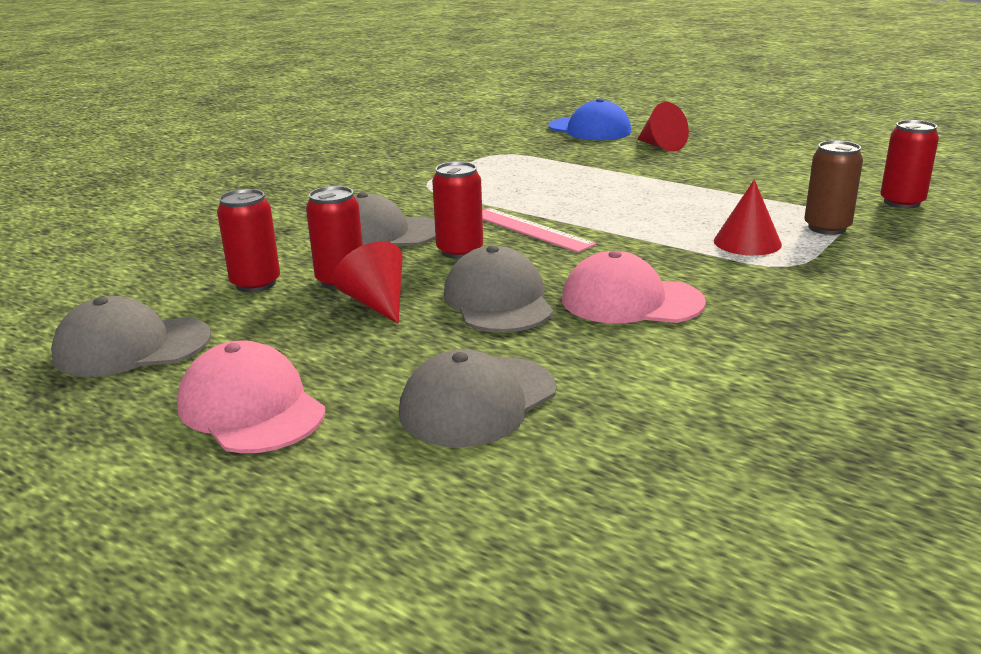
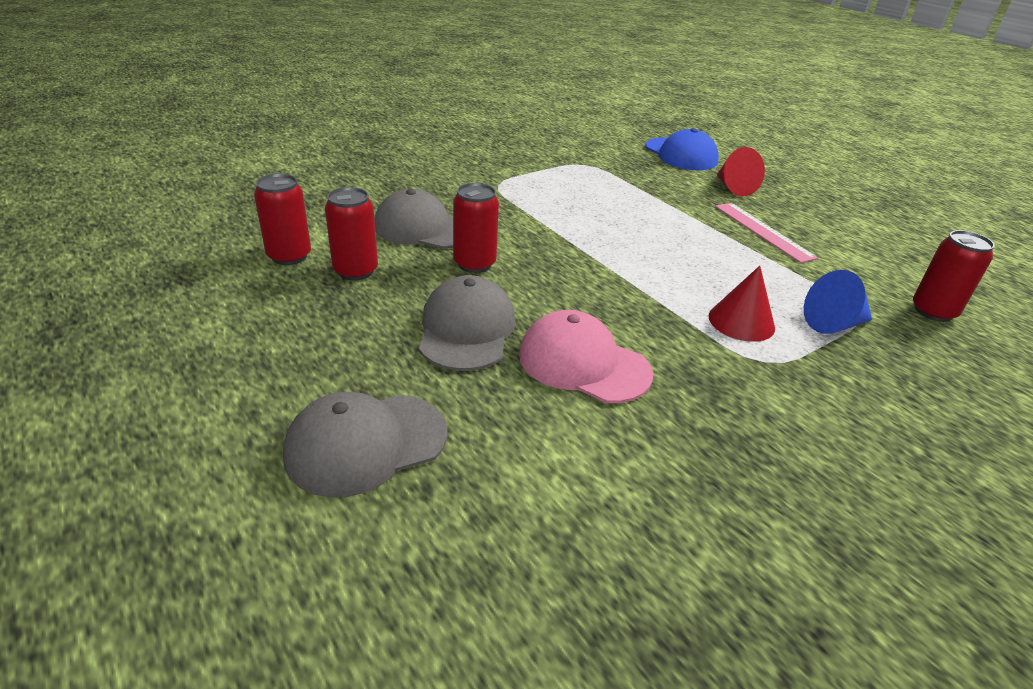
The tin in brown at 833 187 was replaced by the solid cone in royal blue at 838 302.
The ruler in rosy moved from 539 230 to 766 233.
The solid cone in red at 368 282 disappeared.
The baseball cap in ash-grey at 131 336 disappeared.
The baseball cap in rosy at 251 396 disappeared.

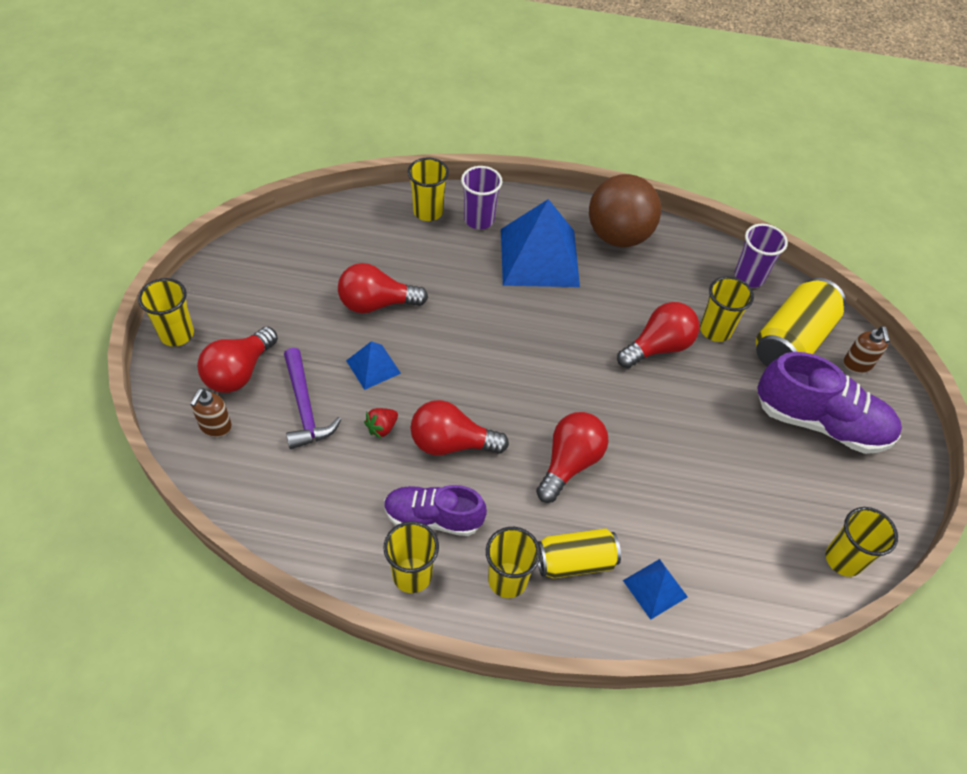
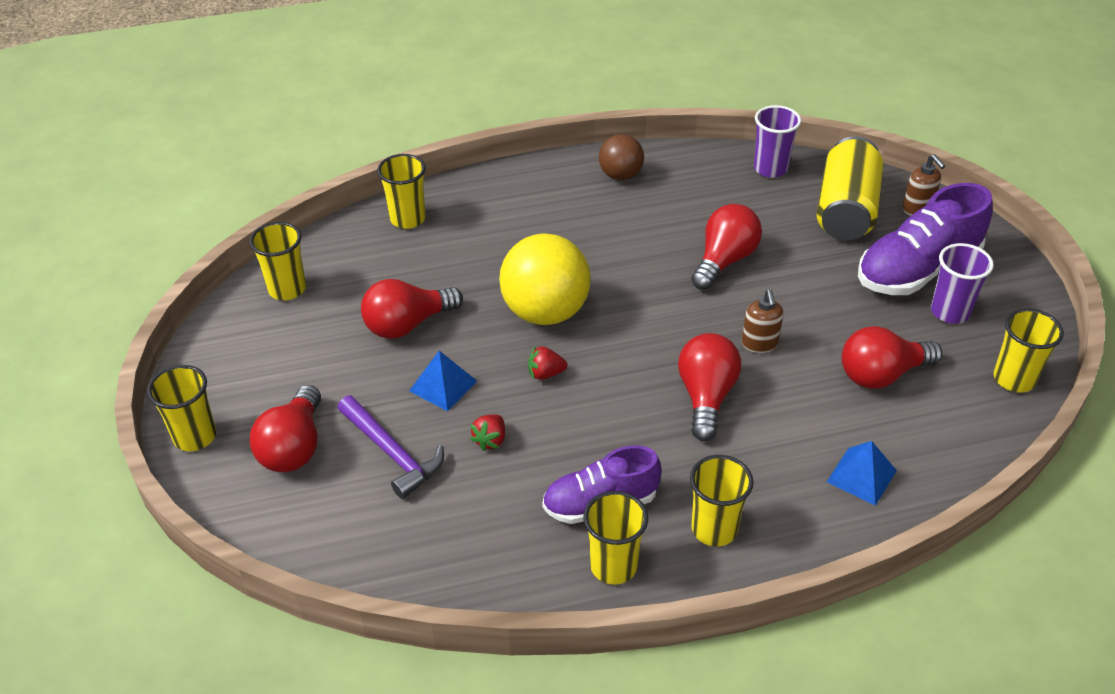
The cup in violet moved from 481 197 to 962 283.
The sphere in brown at 625 210 changed to 0.57 times the size.
The pyramid shape in royal blue at 540 243 disappeared.
The cup in yellow moved from 727 309 to 277 261.
The lace-up shoe in violet at 829 403 turned 150 degrees clockwise.
The soap pump in brown moved from 211 412 to 763 321.
The light bulb in red moved from 459 428 to 892 357.
The tin in yellow at 579 553 disappeared.
The sphere in yellow at 545 279 appeared.
The berry in red at 547 362 appeared.

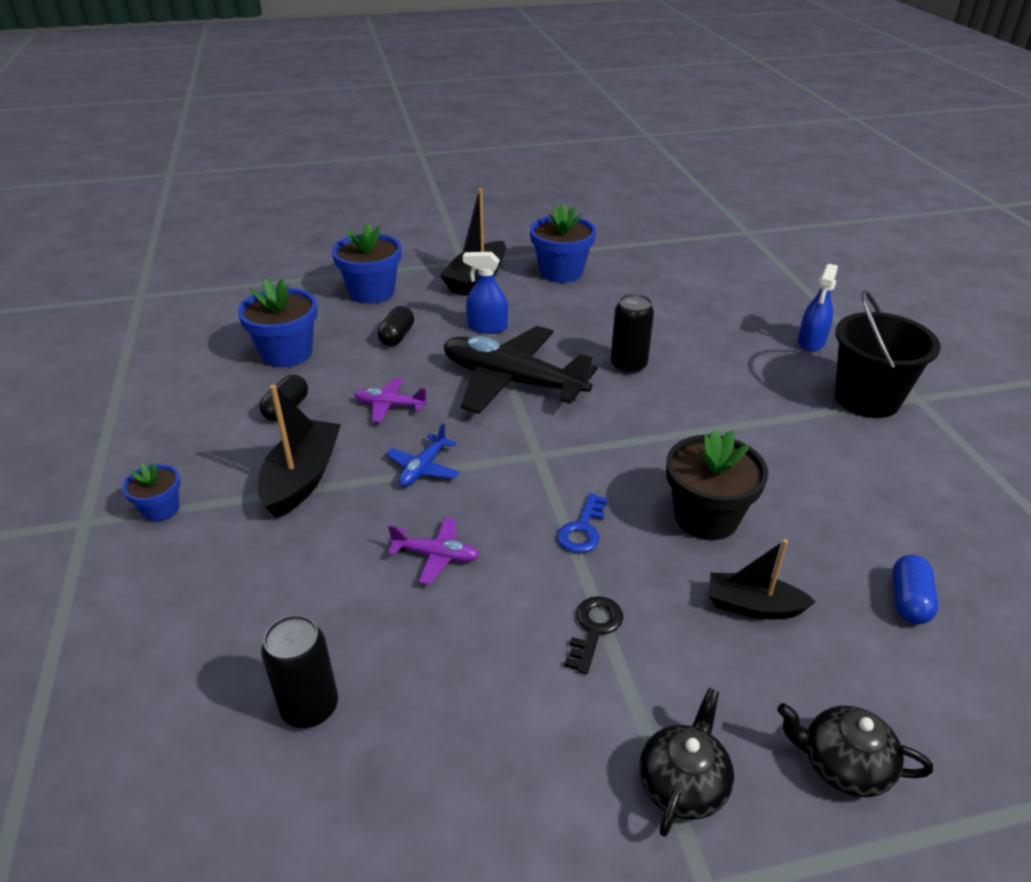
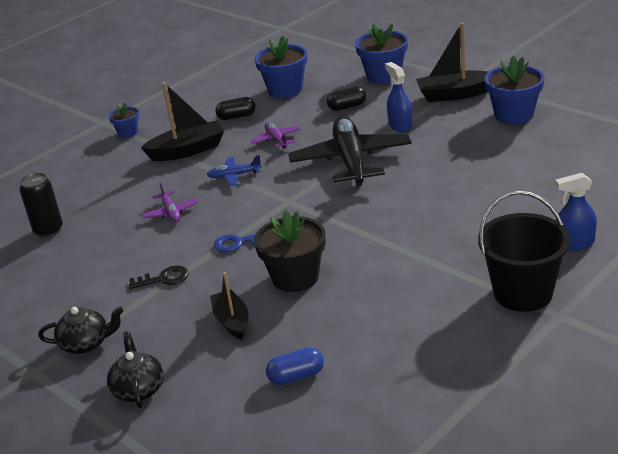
The tin in ebony at 632 334 disappeared.

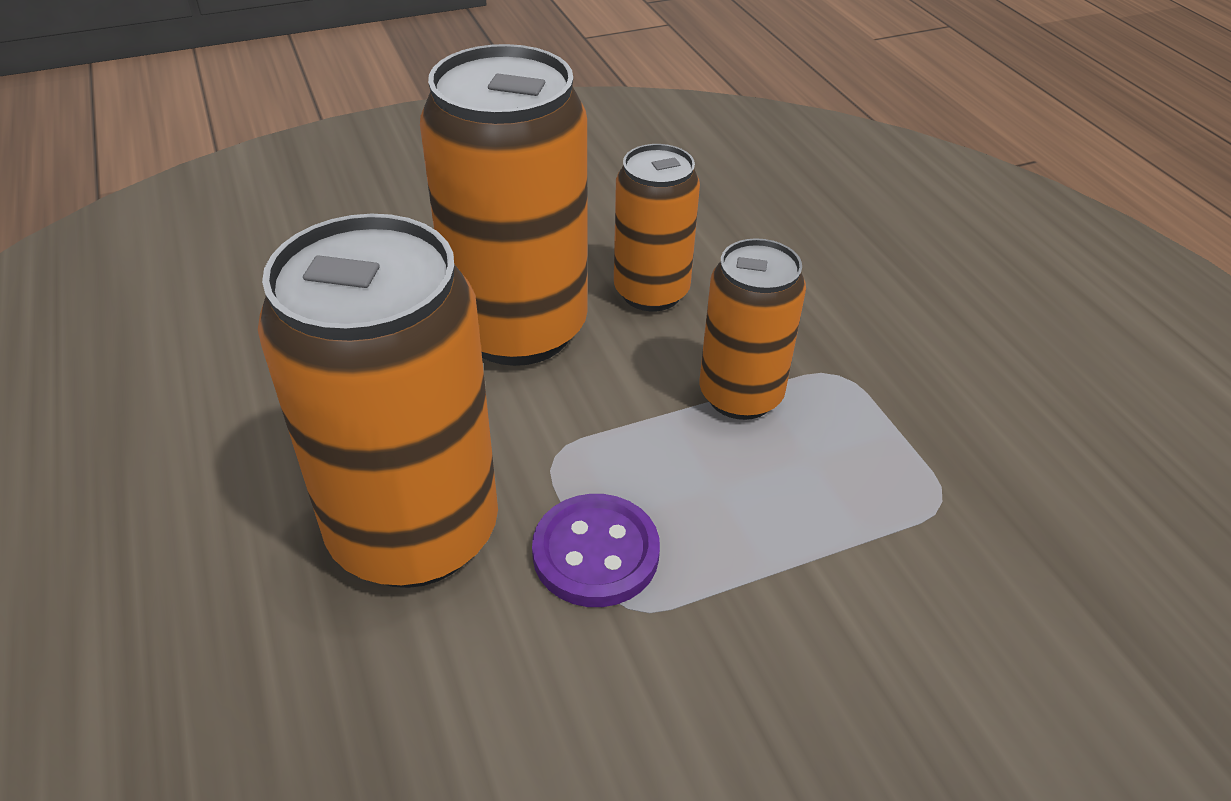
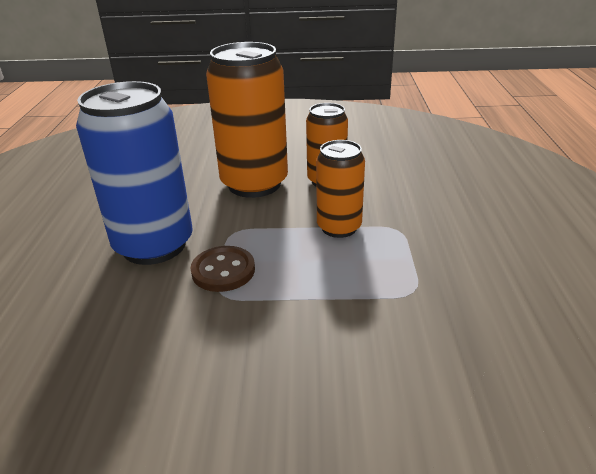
The tin in orange at 378 401 became the tin in royal blue at 134 173.
The sewing button in violet at 596 550 became the sewing button in brown at 222 269.

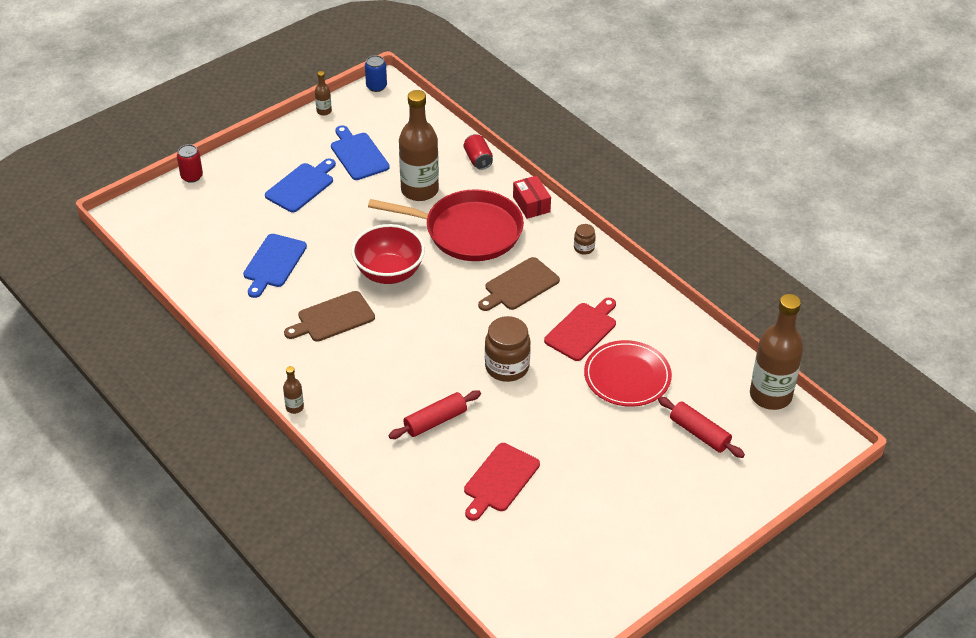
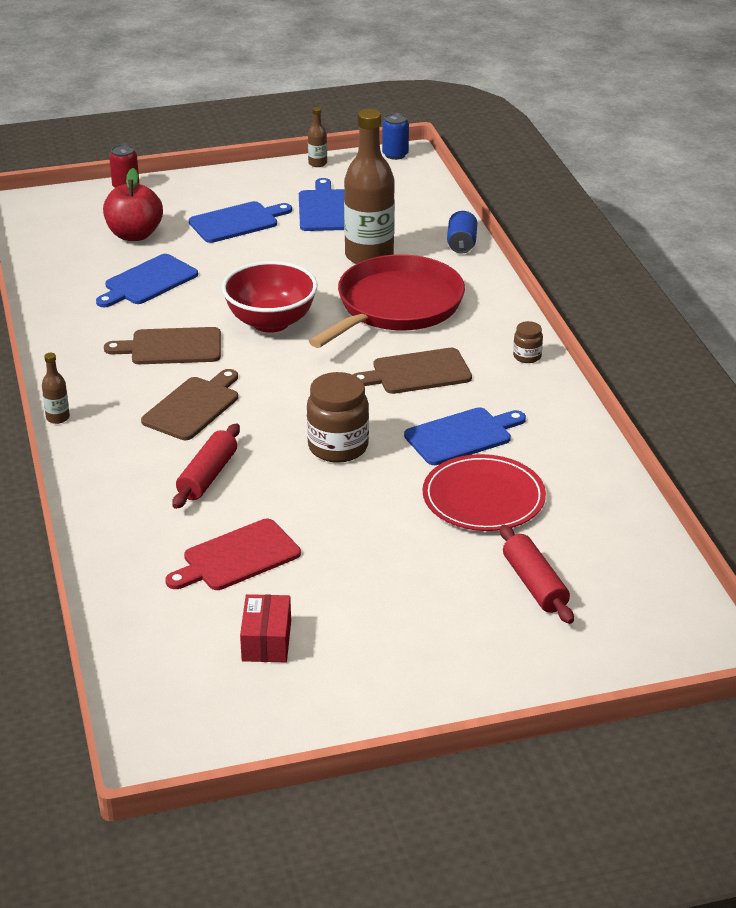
The tin in red at 478 152 became the tin in royal blue at 462 232.
The box in red moved from 532 197 to 265 628.
The pan in red at 446 225 turned 90 degrees counterclockwise.
The flask in brown at 777 352 disappeared.
The cutting board in red at 580 329 became the cutting board in royal blue at 465 436.
The pastry roller in red at 434 414 turned 60 degrees counterclockwise.
The toy apple in red at 133 204 appeared.
The cutting board in brown at 189 404 appeared.

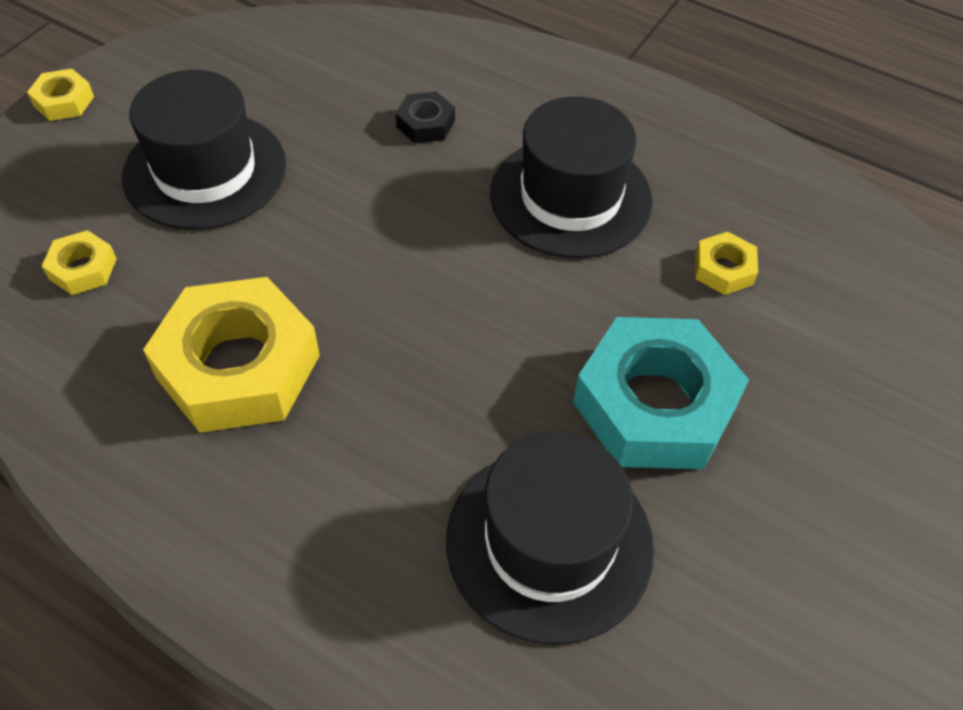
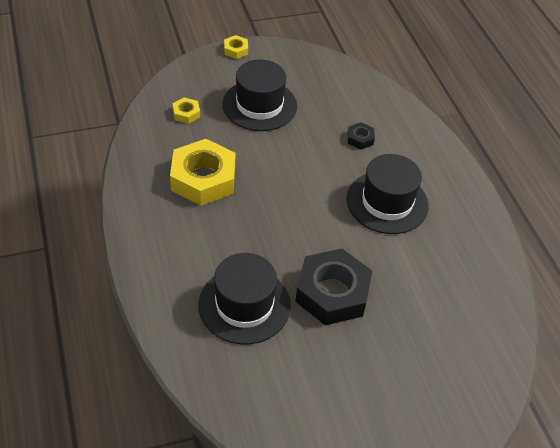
The hexagon nut in yellow at 726 263 disappeared.
The hexagon nut in aqua at 661 393 became the hexagon nut in ebony at 333 287.

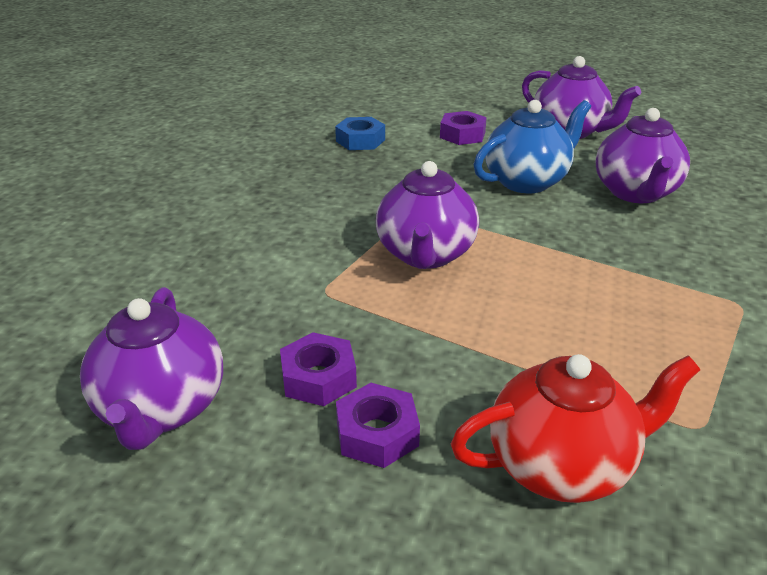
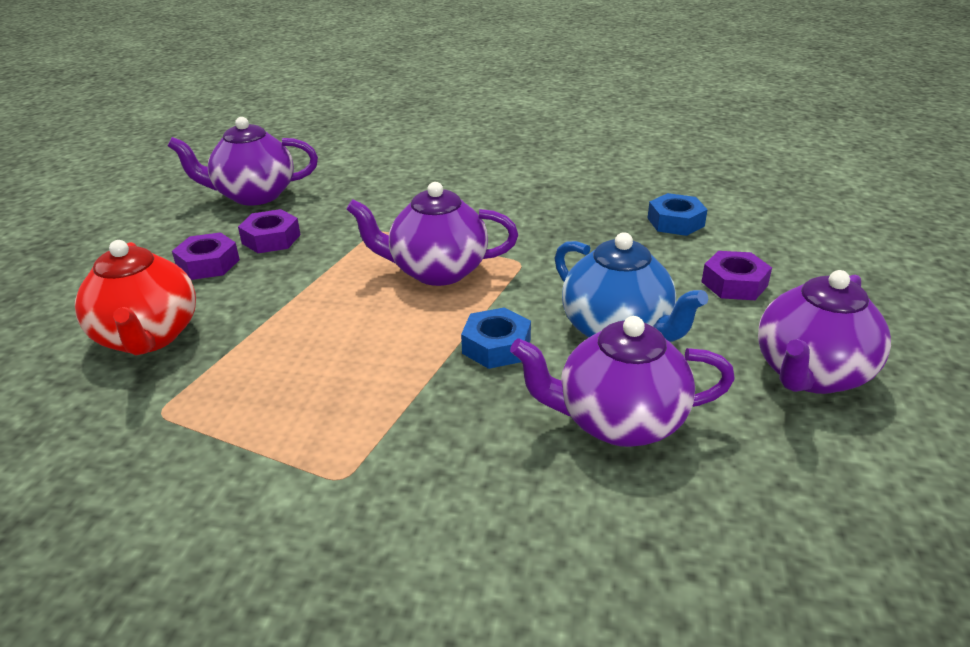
The hexagon nut in royal blue at 496 338 appeared.

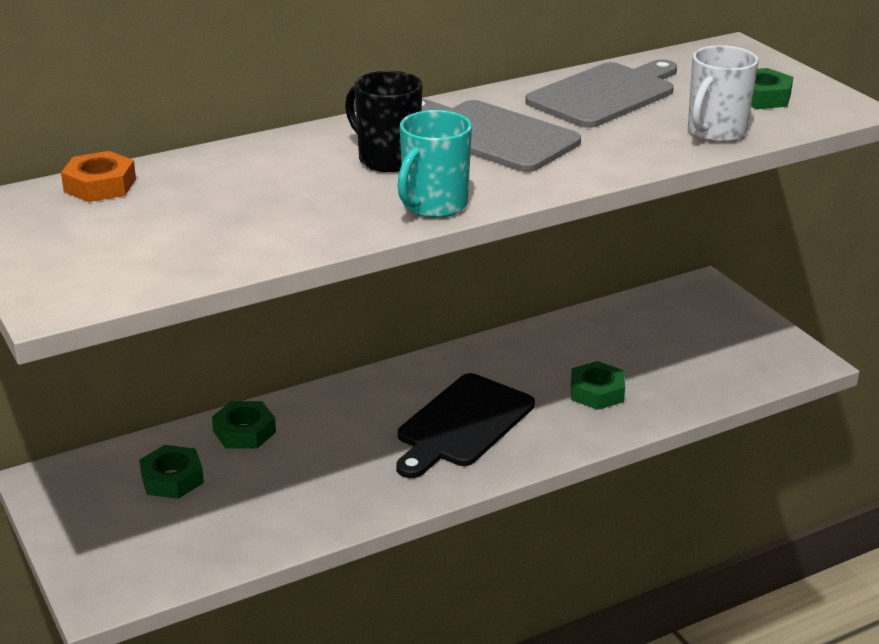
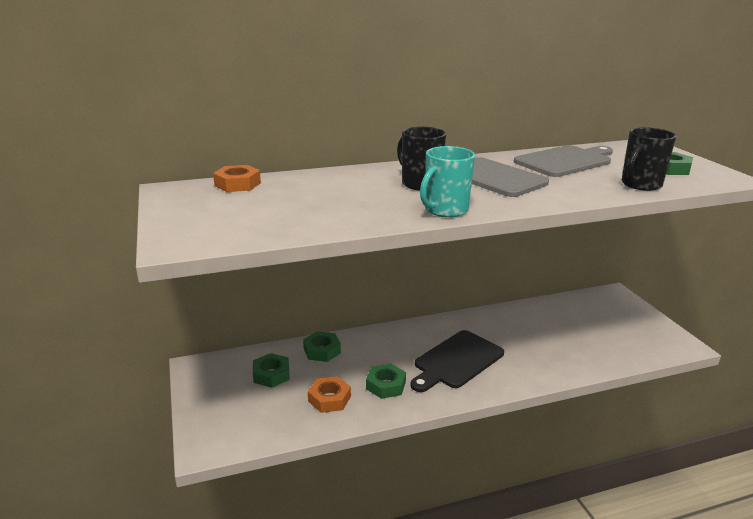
The tea mug in pure white at 723 94 became the tea mug in ebony at 649 159.
The hexagon nut in green moved from 598 385 to 386 381.
The hexagon nut in orange at 329 394 appeared.

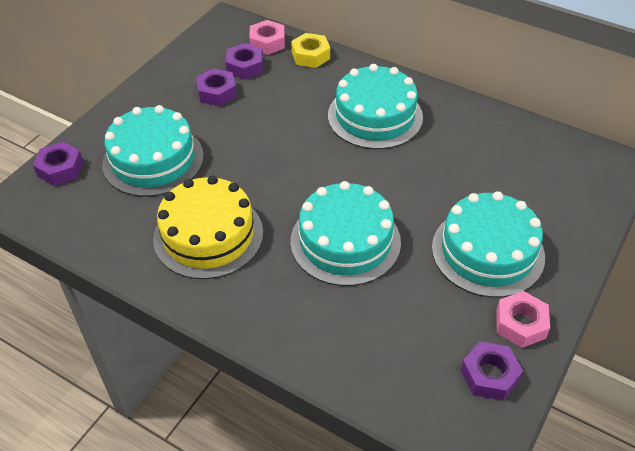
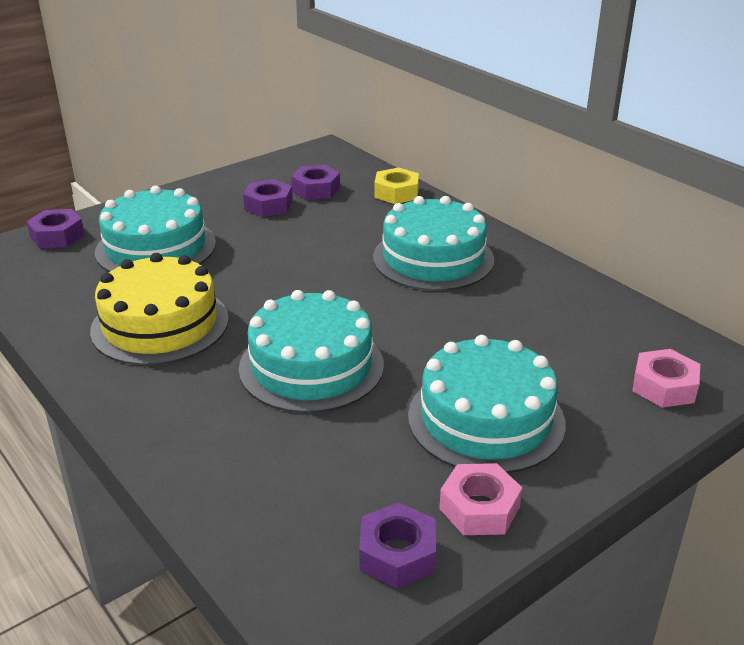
The hexagon nut in rosy moved from 267 37 to 666 378.

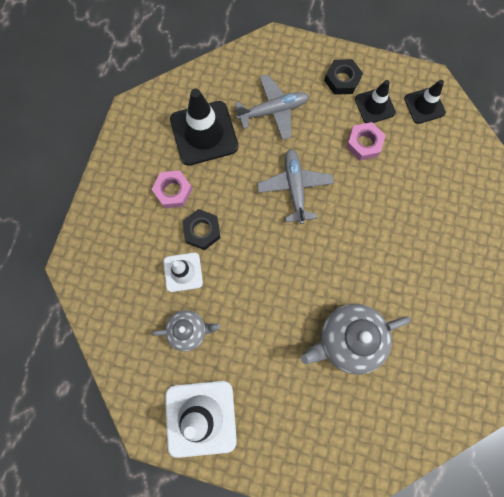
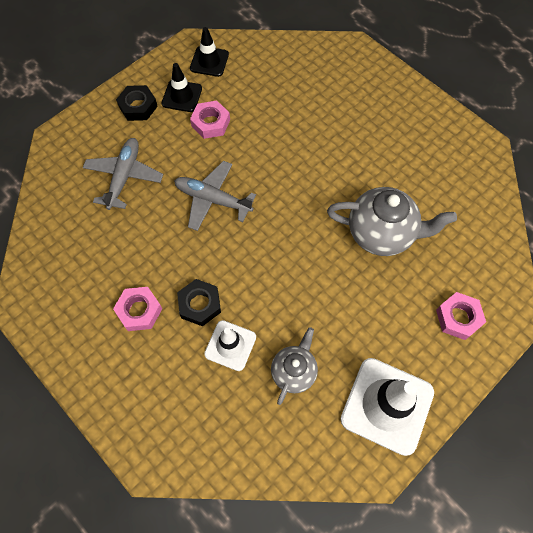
The traffic cone in ebony at 204 127 disappeared.
The teapot in ash-grey at 355 339 turned 90 degrees counterclockwise.
The hexagon nut in rosy at 461 316 appeared.

